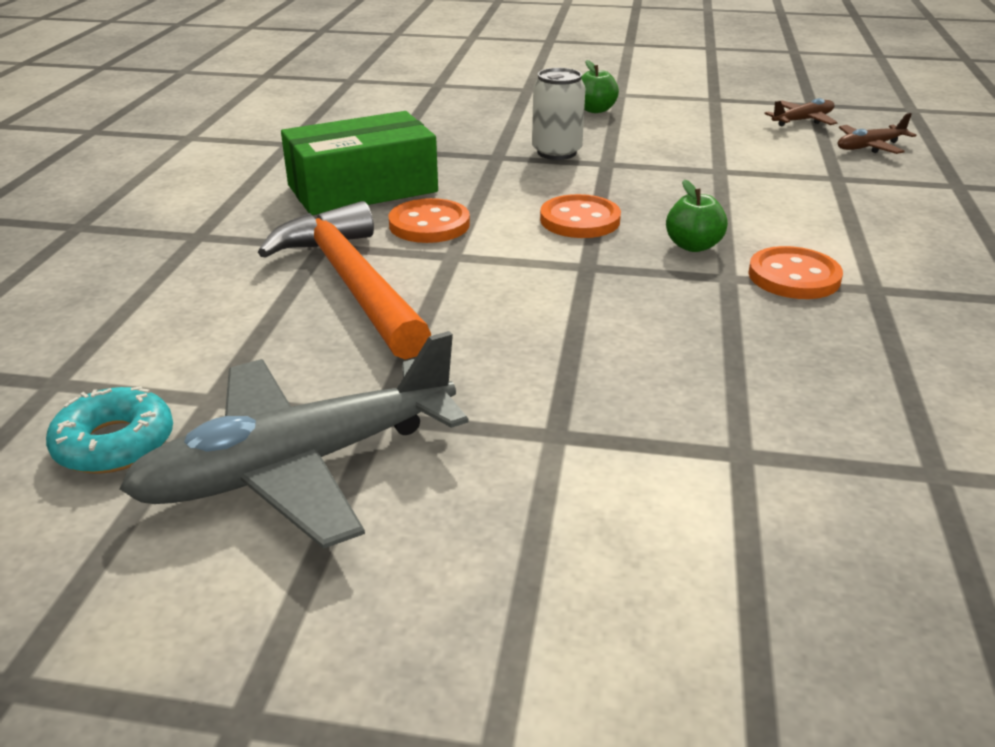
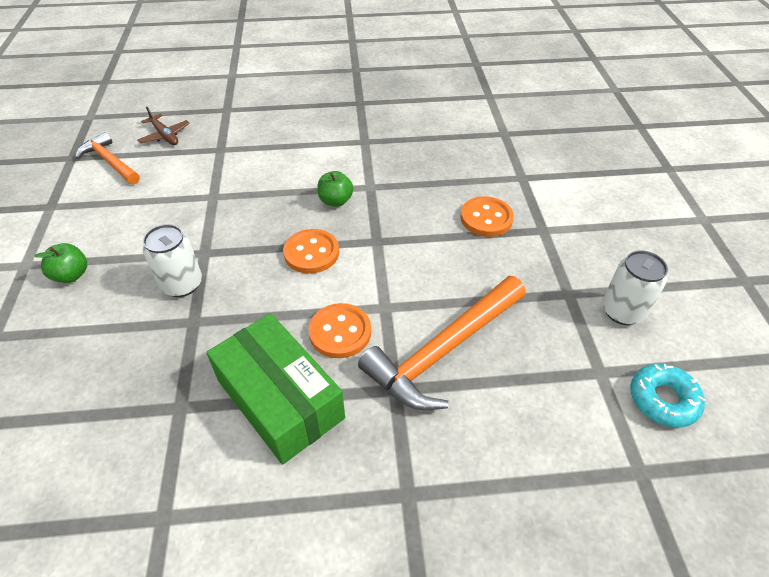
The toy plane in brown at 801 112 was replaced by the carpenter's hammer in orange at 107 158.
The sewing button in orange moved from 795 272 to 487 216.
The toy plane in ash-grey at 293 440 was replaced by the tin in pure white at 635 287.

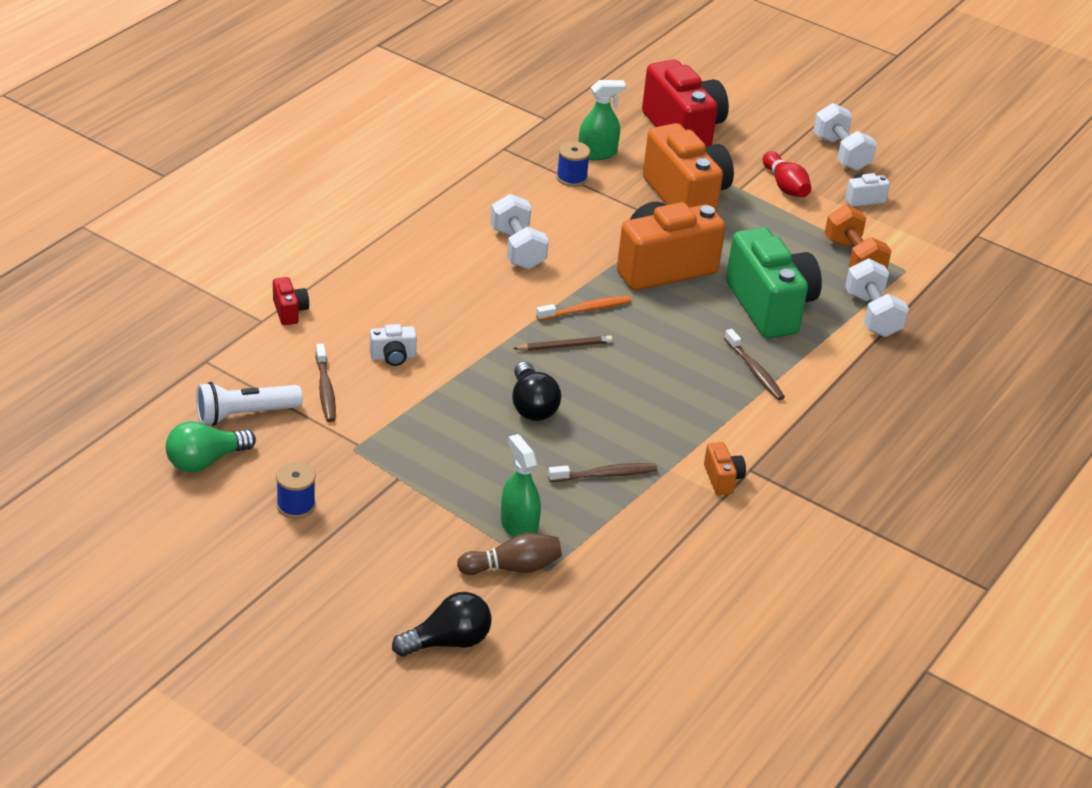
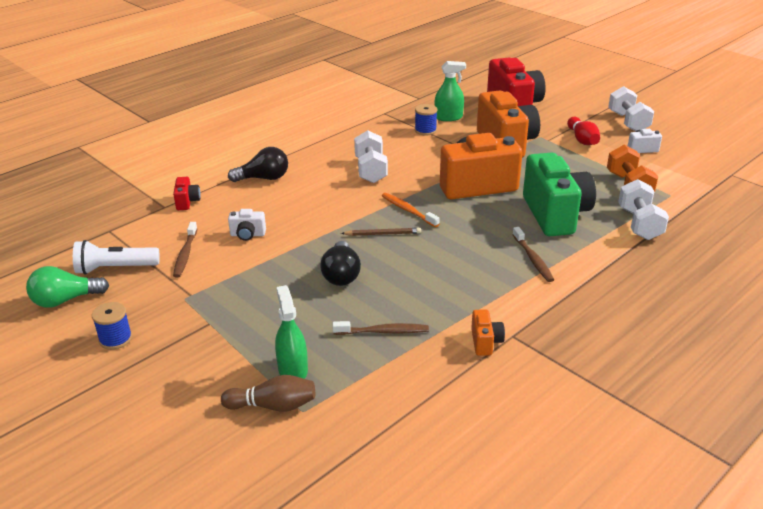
The dental brush in orange at 583 308 turned 120 degrees counterclockwise.
The light bulb in ebony moved from 441 624 to 258 164.

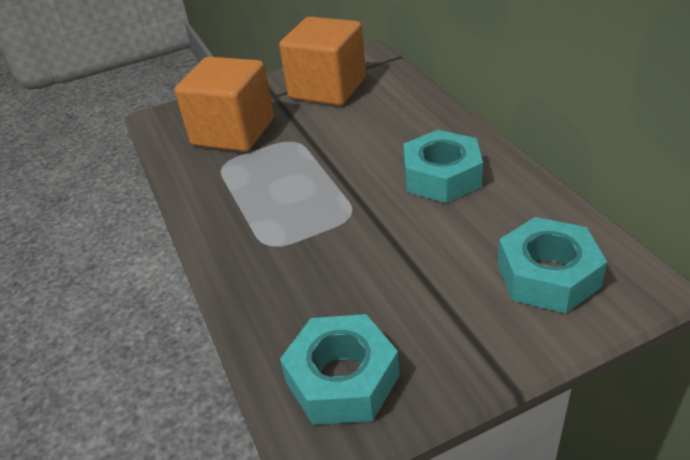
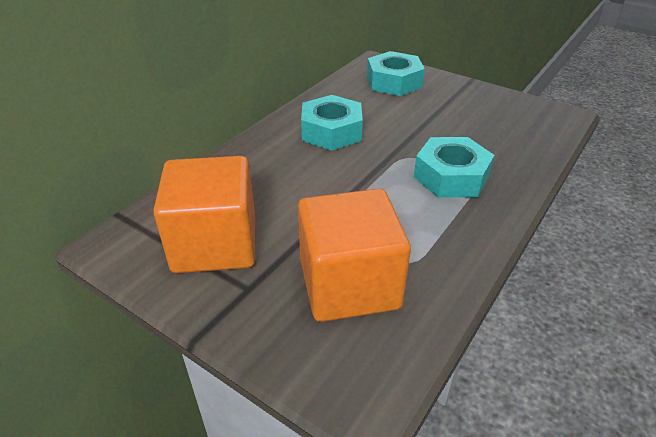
The hexagon nut in aqua moved from 339 369 to 454 167.

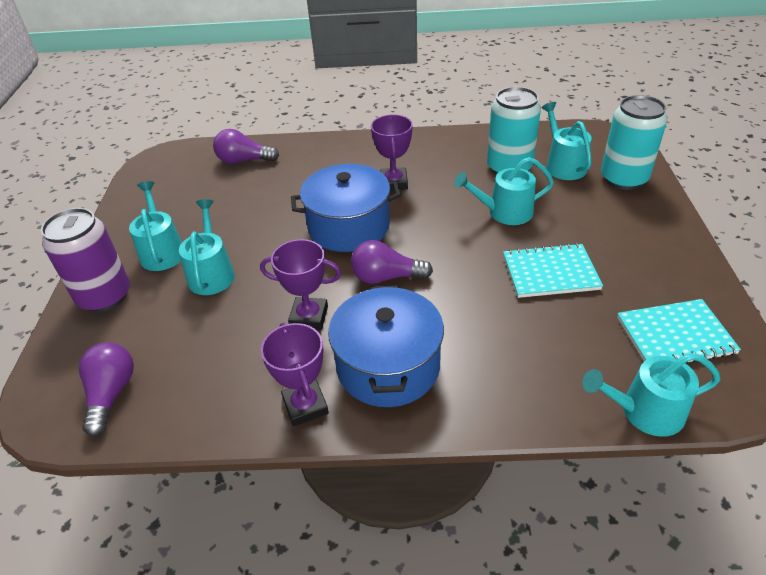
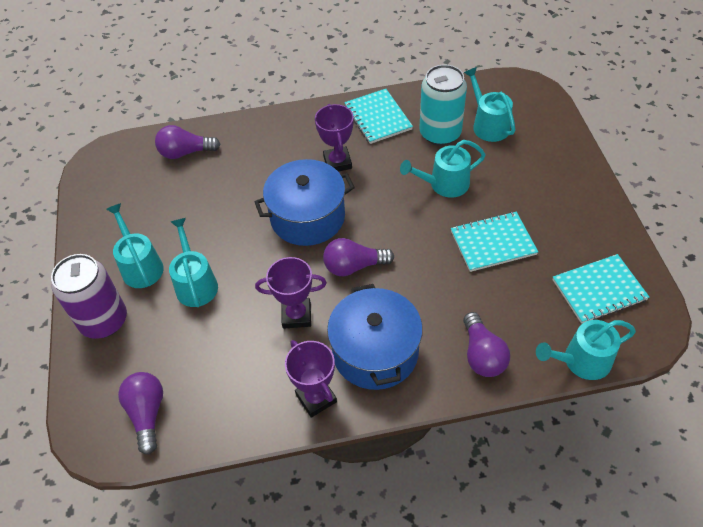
The tin in aqua at 634 142 disappeared.
The exercise book in aqua at 378 116 appeared.
The light bulb in violet at 486 344 appeared.

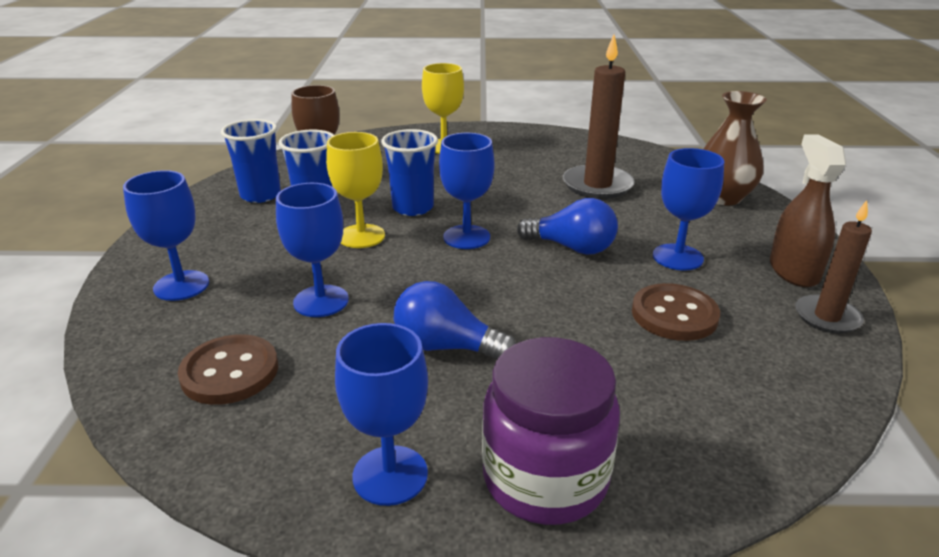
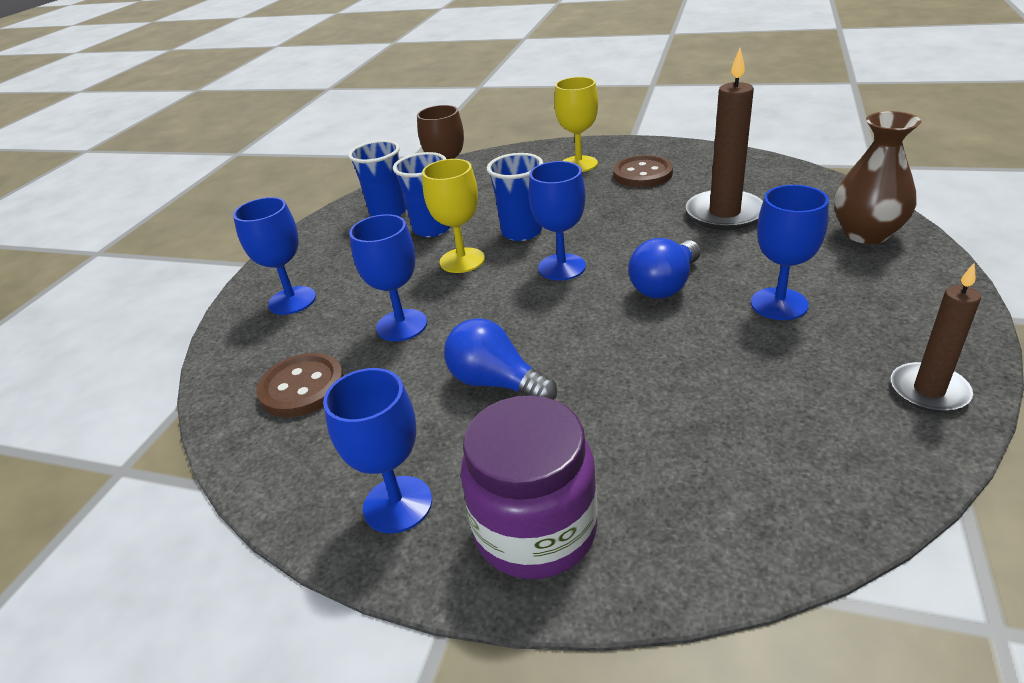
The spray bottle in brown at 808 210 disappeared.
The light bulb in royal blue at 567 226 turned 90 degrees clockwise.
The sewing button in brown moved from 676 312 to 643 171.

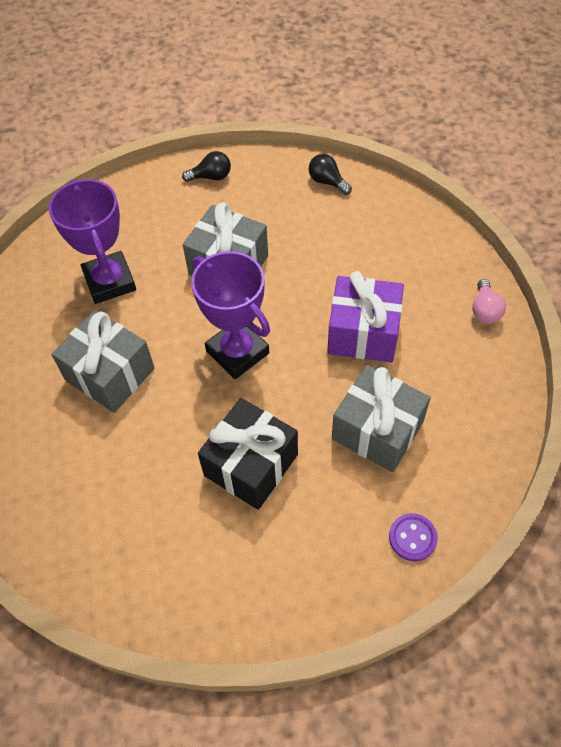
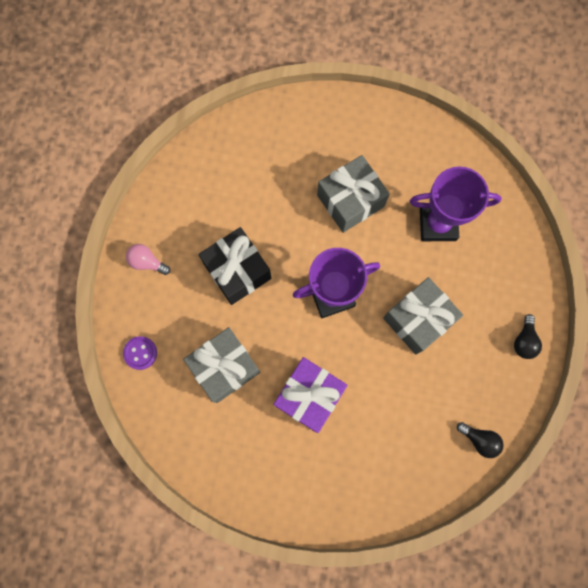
The light bulb in ebony at 330 174 turned 60 degrees clockwise.
The light bulb in rosy moved from 489 301 to 148 259.

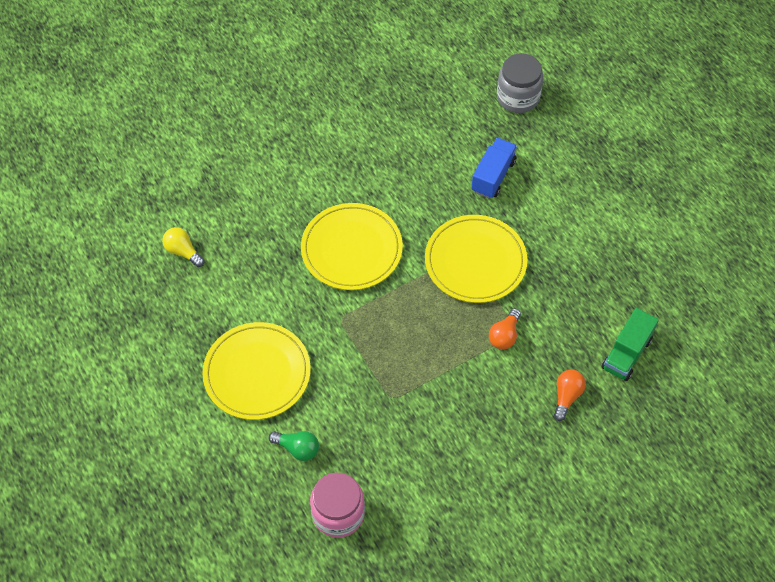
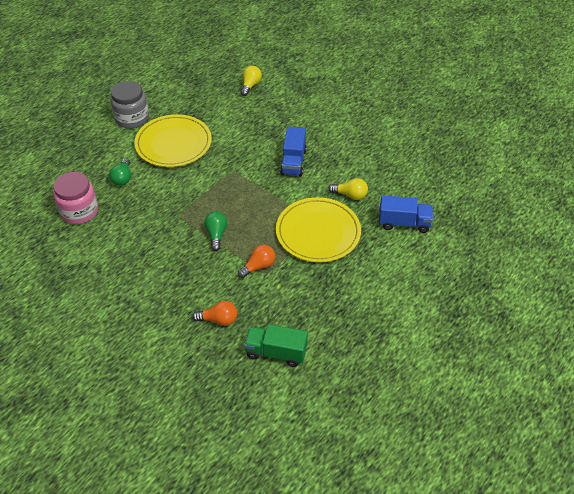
The preserve jar in ash-grey moved from 520 83 to 130 105.
The flat dish in yellow at 352 246 was replaced by the toy truck in royal blue at 293 151.
The light bulb in orange at 505 329 turned 135 degrees clockwise.
The light bulb in yellow at 348 189 appeared.
The light bulb in green at 215 231 appeared.

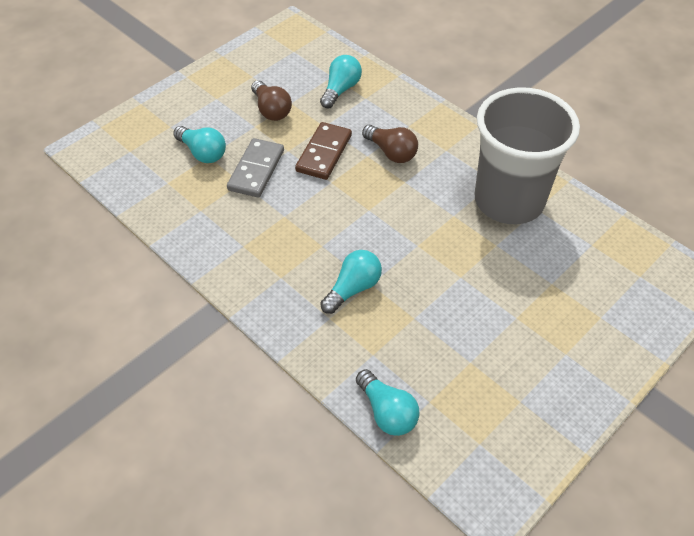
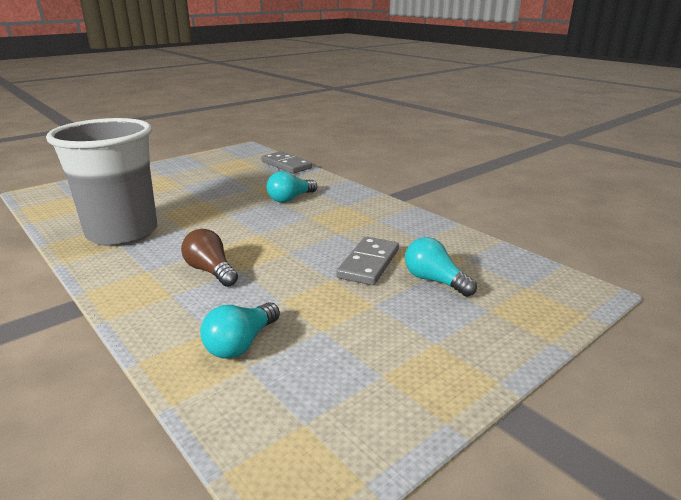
The light bulb in brown at 271 100 disappeared.
The domino in brown at 323 151 disappeared.
The light bulb in aqua at 387 402 was replaced by the domino in ash-grey at 286 162.

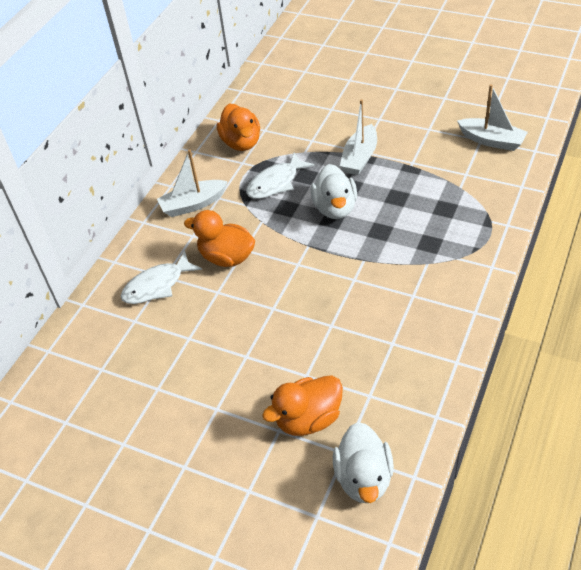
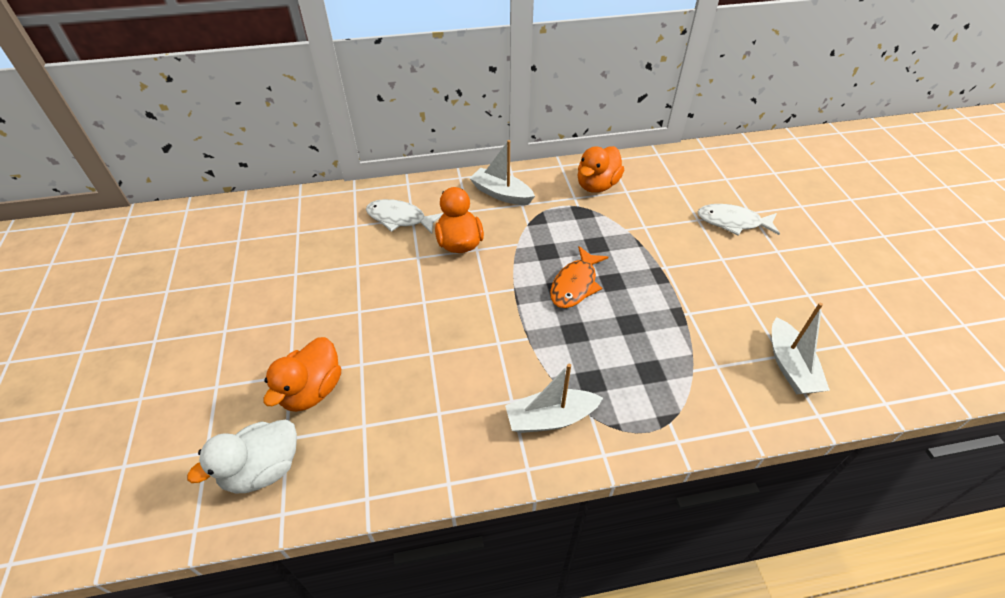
The boat in pure white moved from 358 137 to 554 398.
The fish in pure white moved from 280 175 to 739 220.
The toy duck in pure white at 334 191 was replaced by the fish in orange at 579 277.
The toy duck in orange at 302 405 turned 90 degrees counterclockwise.

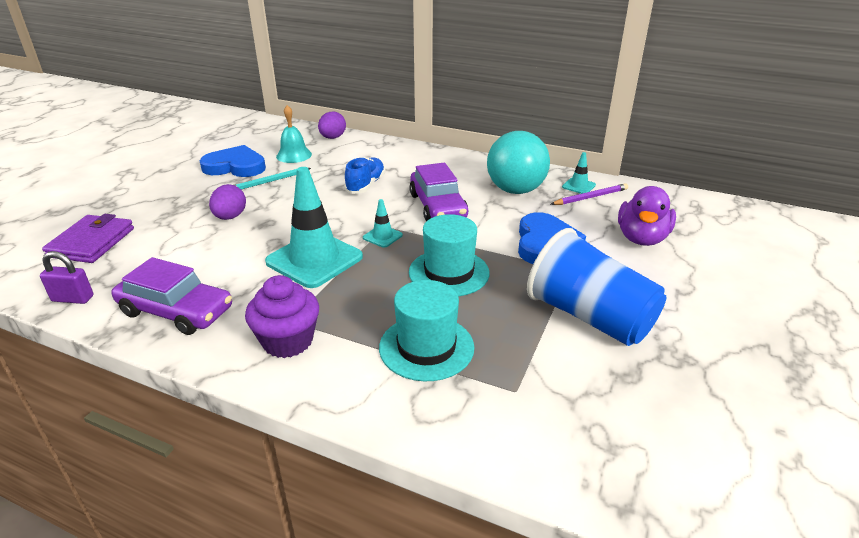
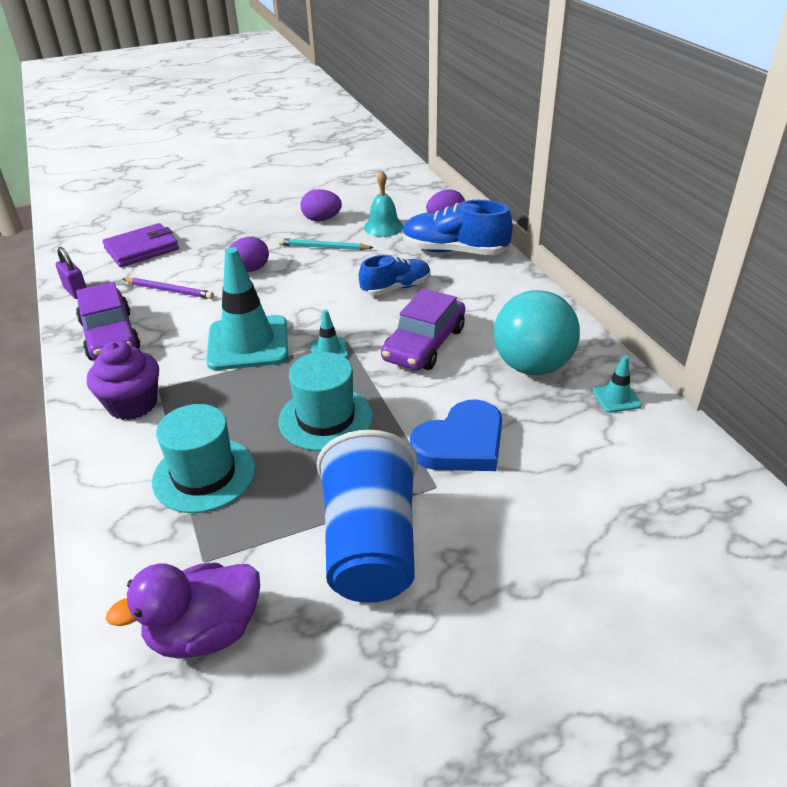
The heart shape in royal blue at 233 161 was replaced by the egg shape in violet at 321 205.
The lead pencil in violet moved from 589 194 to 168 288.
The toy duck in violet moved from 647 216 to 183 611.
The lace-up shoe in royal blue at 457 227 appeared.

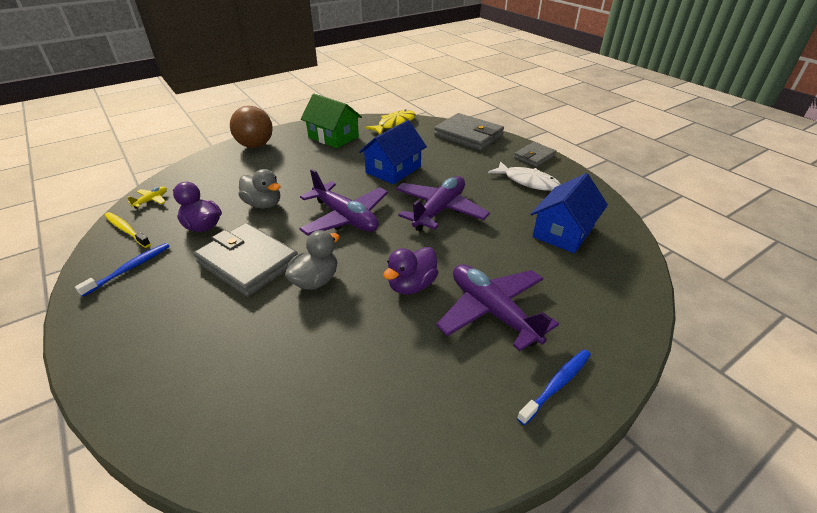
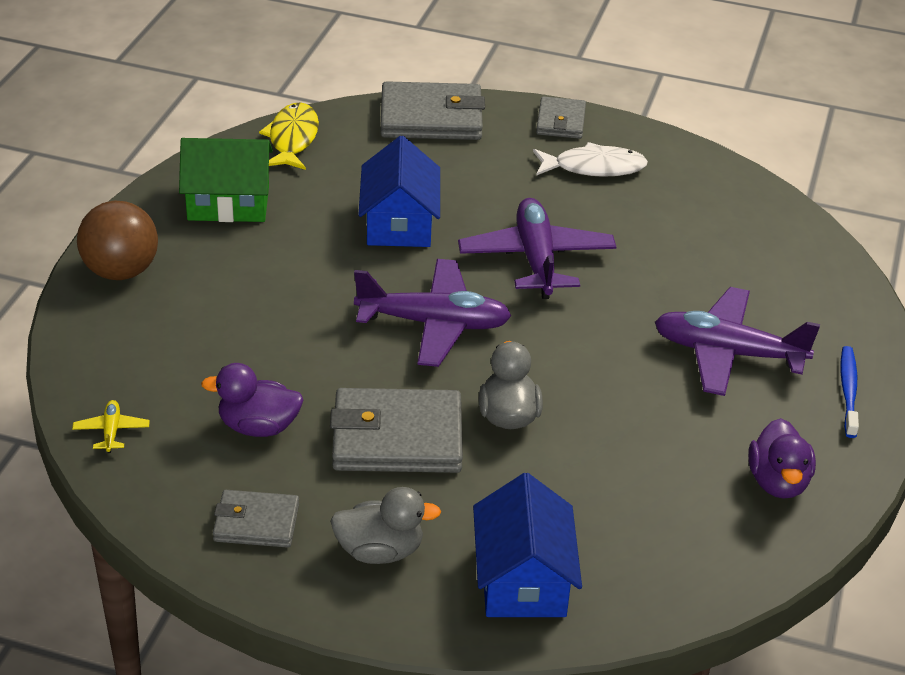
The toy duck in ash-grey moved from 259 188 to 385 525.
The house in royal blue moved from 569 213 to 527 545.
The dental brush in yellow at 127 230 disappeared.
The dental brush in royal blue at 122 270 was replaced by the wallet in ash-grey at 256 519.
The toy duck in violet moved from 410 271 to 782 458.

